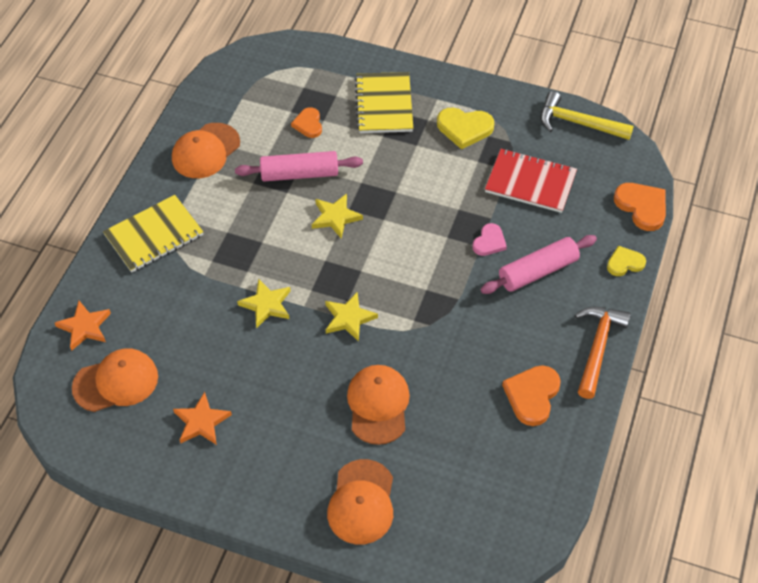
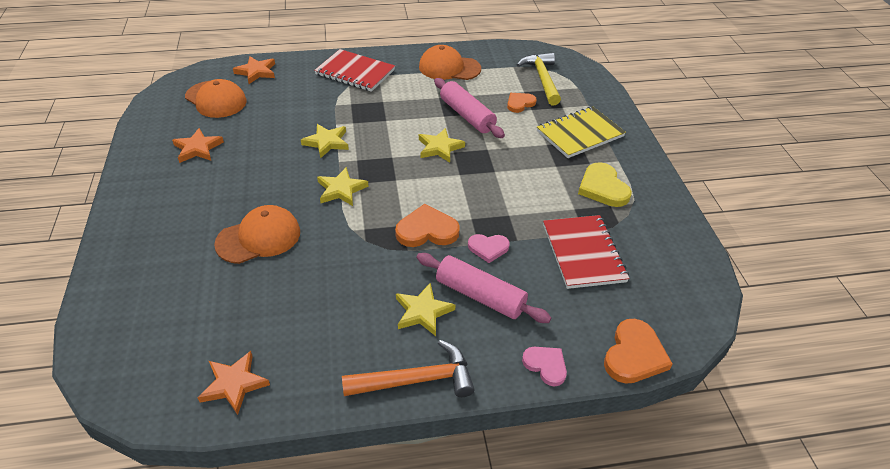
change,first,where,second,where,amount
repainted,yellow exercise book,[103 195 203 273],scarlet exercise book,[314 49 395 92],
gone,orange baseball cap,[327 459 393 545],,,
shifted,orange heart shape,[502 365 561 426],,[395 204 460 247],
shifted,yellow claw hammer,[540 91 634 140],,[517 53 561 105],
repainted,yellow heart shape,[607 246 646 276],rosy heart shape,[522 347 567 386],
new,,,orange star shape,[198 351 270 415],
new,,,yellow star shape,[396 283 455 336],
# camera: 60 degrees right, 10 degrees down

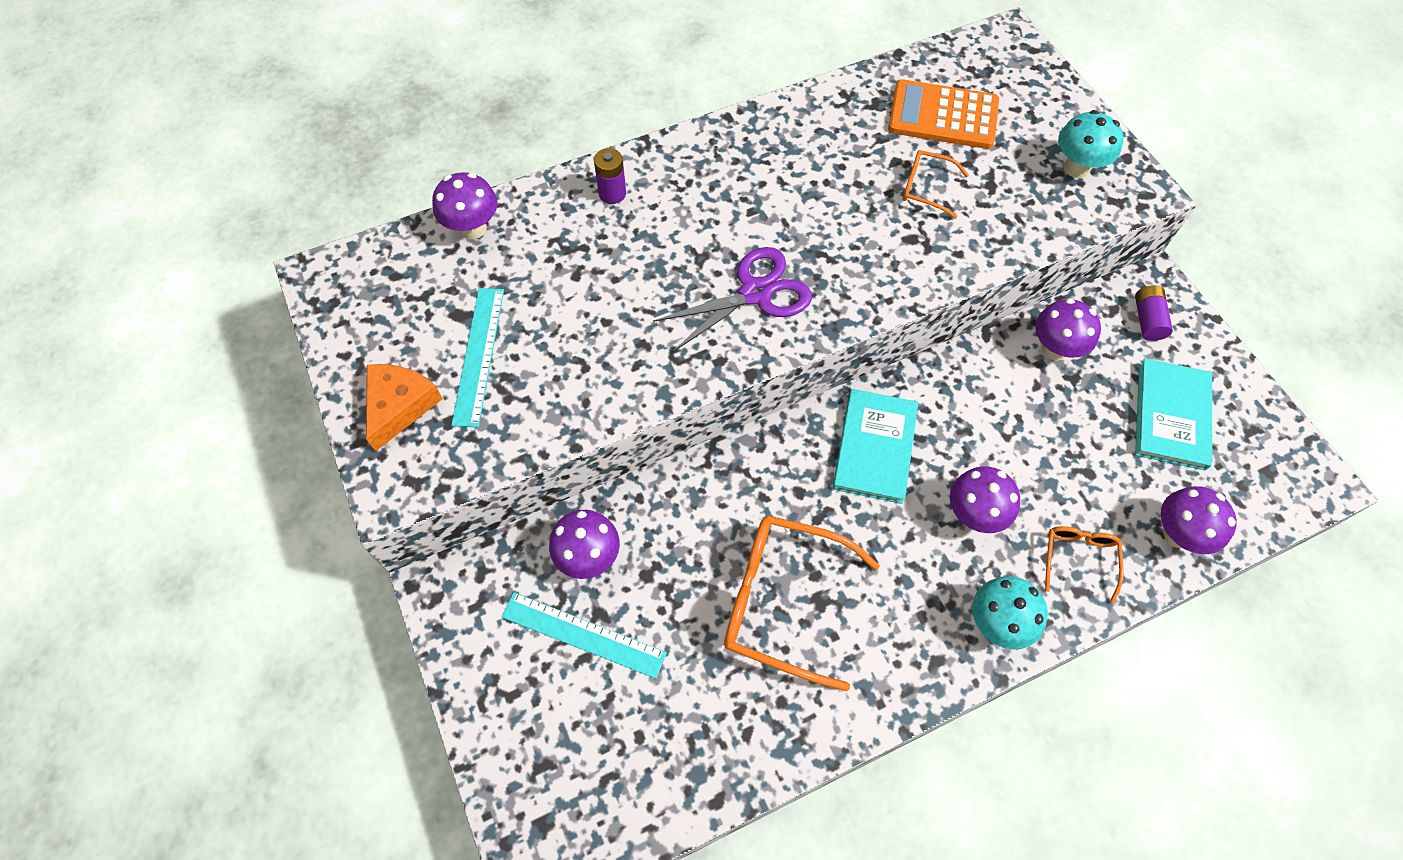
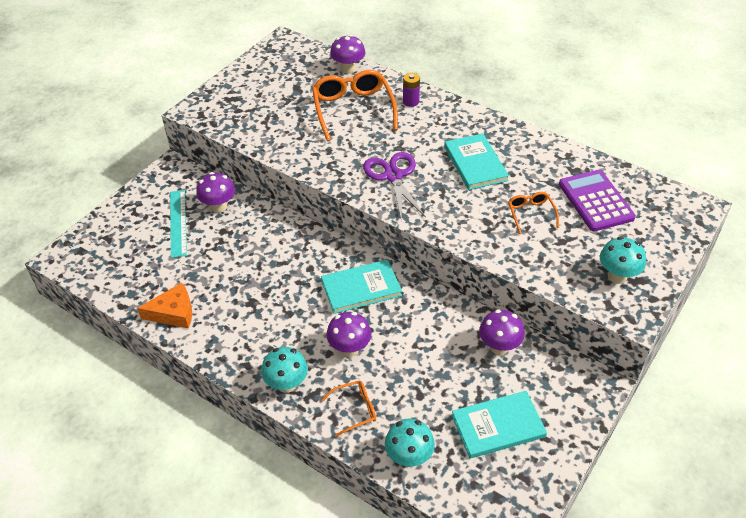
change,first,where,second,where,amount
shifted,orange piece of cheese,[366 364 443 452],,[137 283 192 328],
gone,aqua straightedge,[451 288 504 427],,,
rotated,royal purple shears,[653 247 812 352],,[363 152 426 222],135 degrees counterclockwise
shifted,orange spectacles,[724 515 880 691],,[312 70 398 141],
repainted,orange adding machine,[888 79 999 149],royal purple adding machine,[559 170 636 231],
gone,royal purple battery,[1135 285 1173 341],,,
repainted,royal purple toadstool,[1161 486 1237 554],aqua toadstool,[385 418 435 467],
new,,,aqua hardback,[444 133 509 190],
# camera: 60 degrees right, 15 degrees down

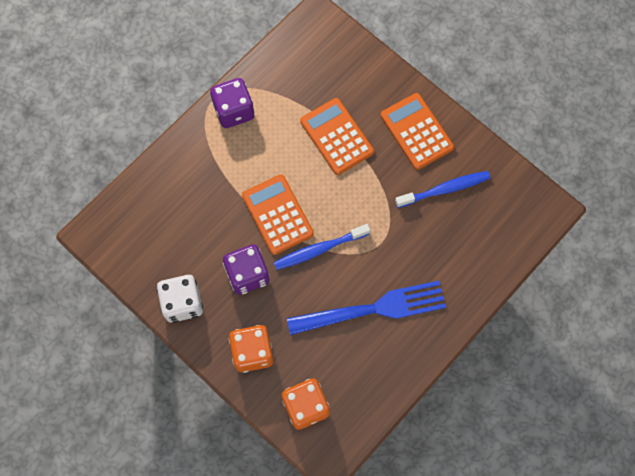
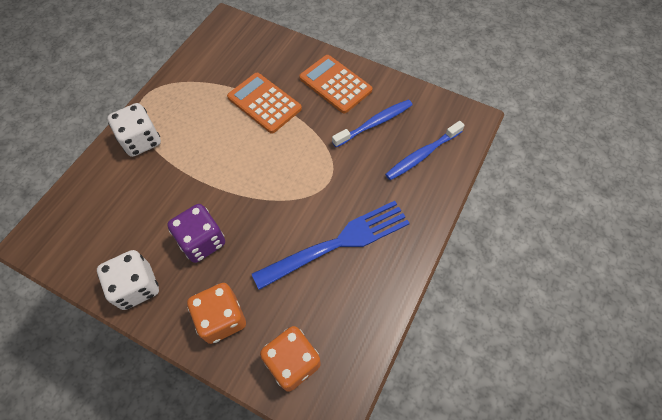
change,first,where,second,where,amount
gone,royal purple game die,[210 78 255 128],,,
gone,orange adding machine,[242 174 314 255],,,
shifted,cobalt dental brush,[274 224 370 270],,[385 121 465 180],
new,,,snow-white game die,[107 103 161 157],
# camera: 15 degrees left, 10 degrees down

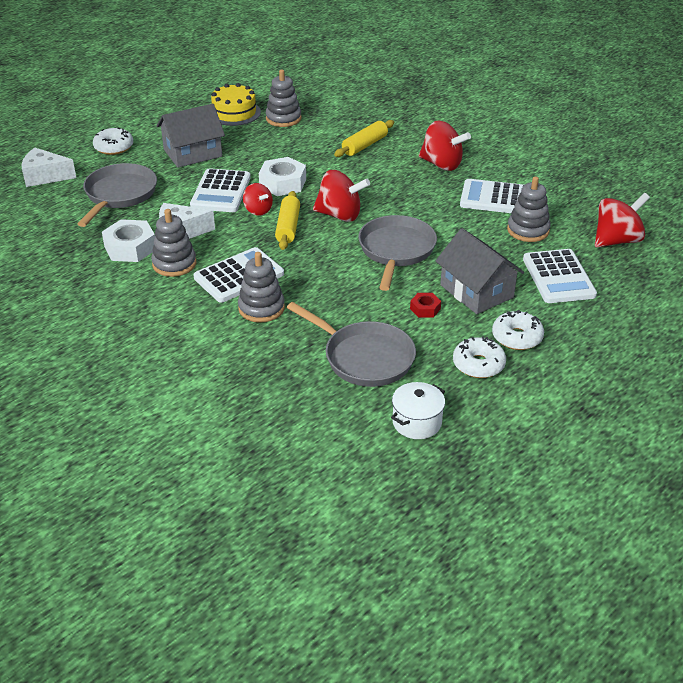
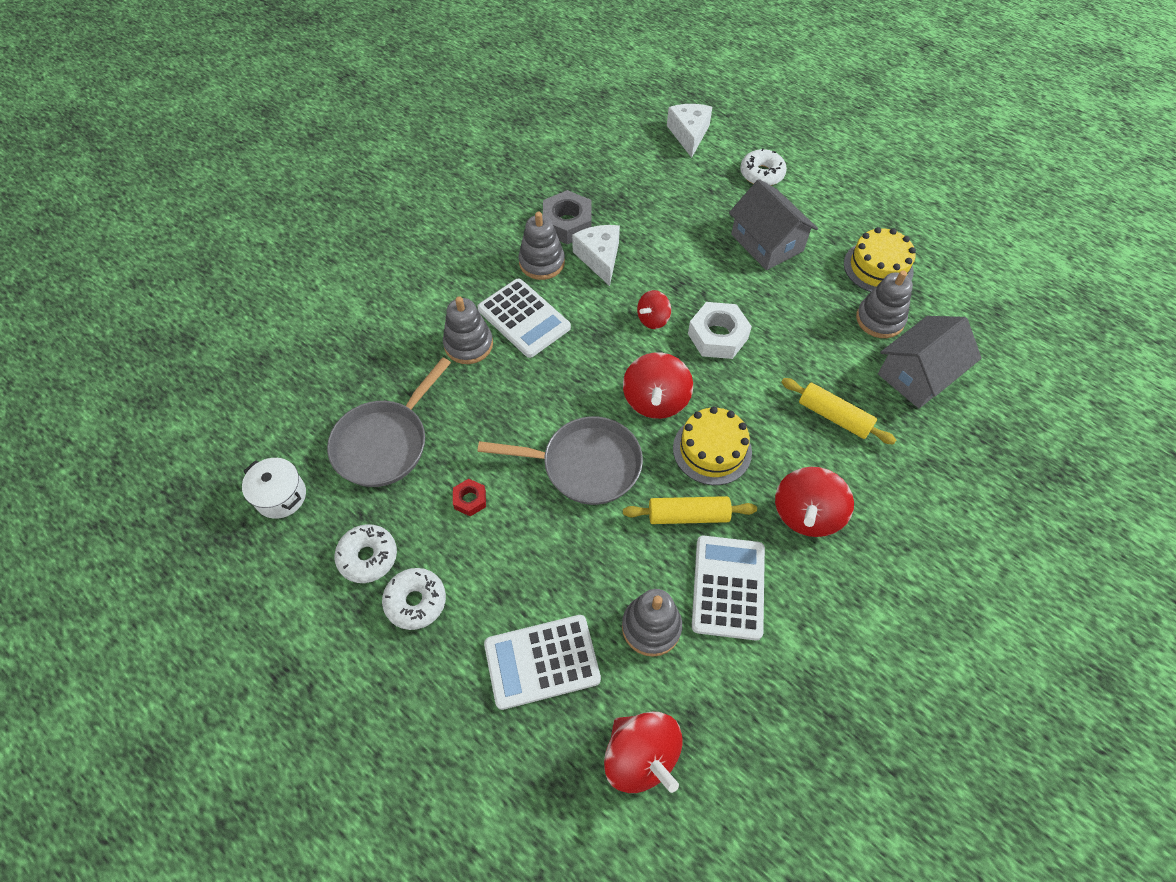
change,first,where,second,where,amount
gone,grey pan,[77 163 157 227],,,
repainted,snow-white hex nut,[102 219 155 262],grey hex nut,[543 190 592 244],
gone,snow-white adding machine,[190 168 251 212],,,
shifted,yellow dough roller,[275 191 300 250],,[623 496 757 524],
shifted,grey house,[436 228 524 314],,[878 316 982 408],
new,,,yellow gateau,[673 407 752 485],
# camera: 85 degrees right, 20 degrees up

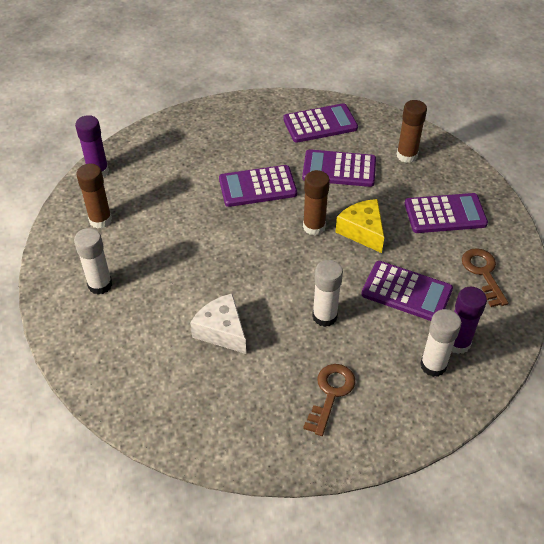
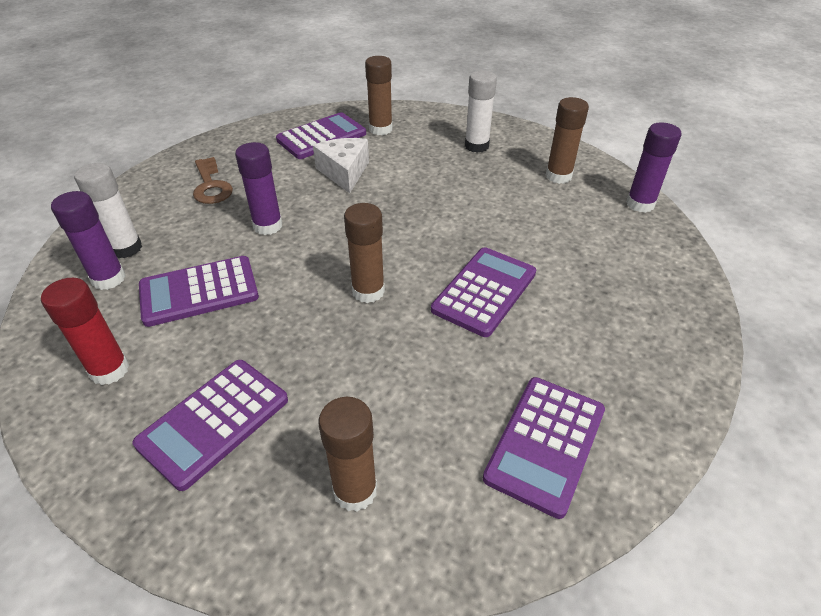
change,first,where,second,where,amount
rotated,snow-white piece of cheese,[190 293 246 354],,[313 138 369 193],105 degrees counterclockwise
shifted,royal purple adding machine,[302 149 376 187],,[276 112 366 159],
repainted,snow-white glue stick,[312 260 343 327],royal purple glue stick,[235 142 282 235],
gone,yellow piece of cheese,[336 199 384 253],,,
swapped,dark brown door key,[462 248 508 307],scarlet glue stick,[41 278 129 385],
new,,,dark brown glue stick,[365 56 393 135],
# camera: 135 degrees right, 5 degrees down

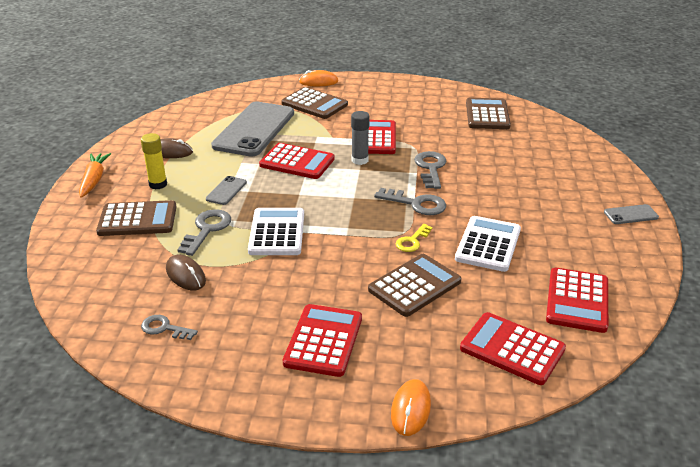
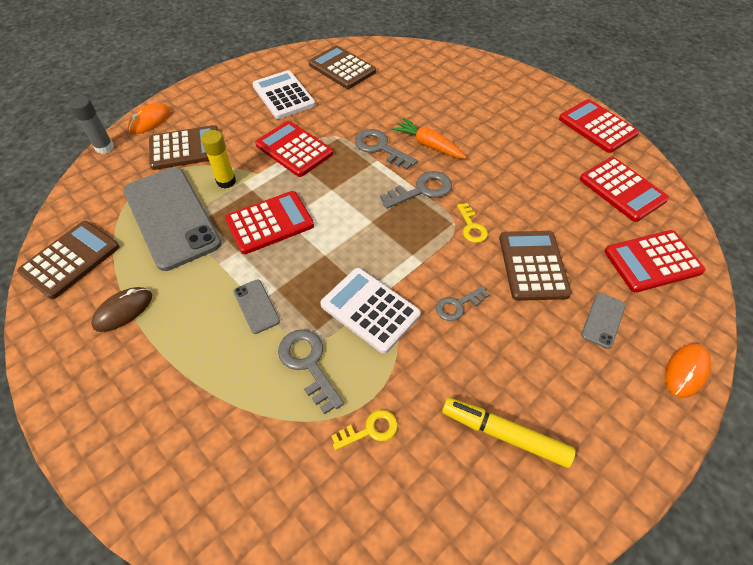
change,first,where,second,where,amount
shifted,orange root vegetable,[79 153 111 198],,[391 118 467 159],
shifted,dark brown adding machine,[96 200 176 236],,[17 221 119 299],
shifted,yellow glue stick,[141 133 167 189],,[201 130 236 188],
shifted,grey door key,[141 315 198 340],,[436 286 489 321],
swapped,dark brown PC mouse,[166 255 206 290],yellow door key,[331 410 398 450],
shifted,scarlet adding machine,[283 304 362 377],,[559 99 639 153],
shifted,grey glue stick,[351 111 370 165],,[69 96 114 154],
rotated,orange PC mouse,[391 379 431 436],,[665 344 711 398],75 degrees clockwise
shifted,snow-white adding machine,[455 216 521 272],,[252 70 315 119],
shifted,grey phone,[604 204 659 224],,[581 293 626 349],
new,,,yellow felt pen,[442 398 575 468],
# camera: 50 degrees left, 20 degrees up

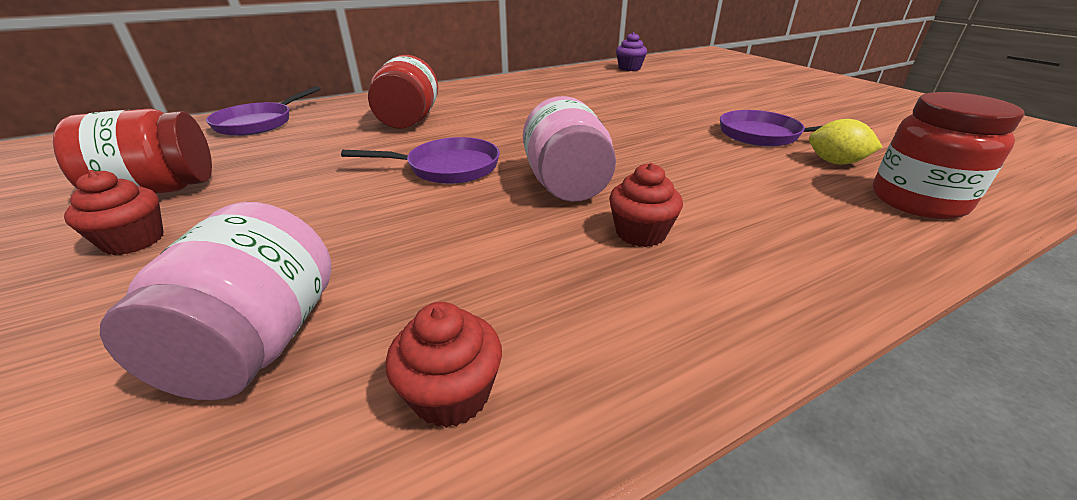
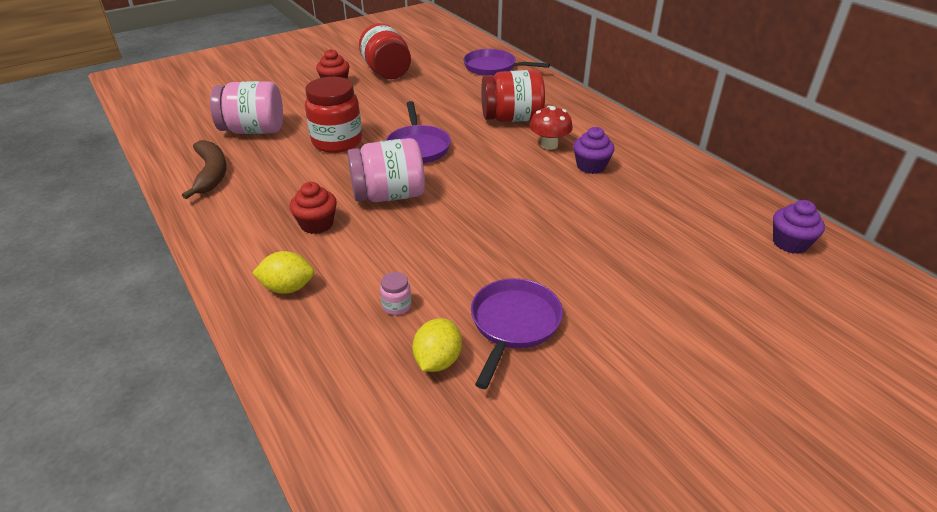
change,first,where,second,where,amount
swapped,scarlet fairy cake,[386 302 502 428],dark brown banana fruit,[182 140 227 199],
shifted,scarlet preserve jar,[872 92 1025 219],,[305 77 362 153],
new,,,yellow toy lemon,[252 251 314 294],
new,,,rosy preserve jar,[380 272 411 315],
new,,,scarlet toadstool,[530 106 573 150],
new,,,royal purple fairy cake,[573 127 614 174],
# camera: 85 degrees right, 5 degrees up

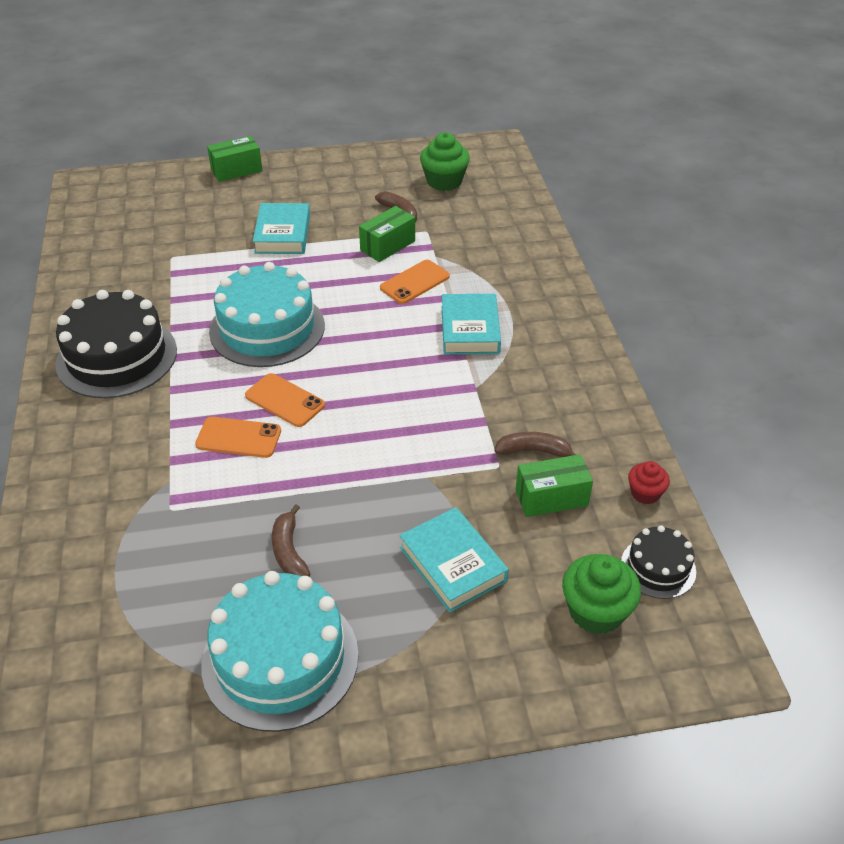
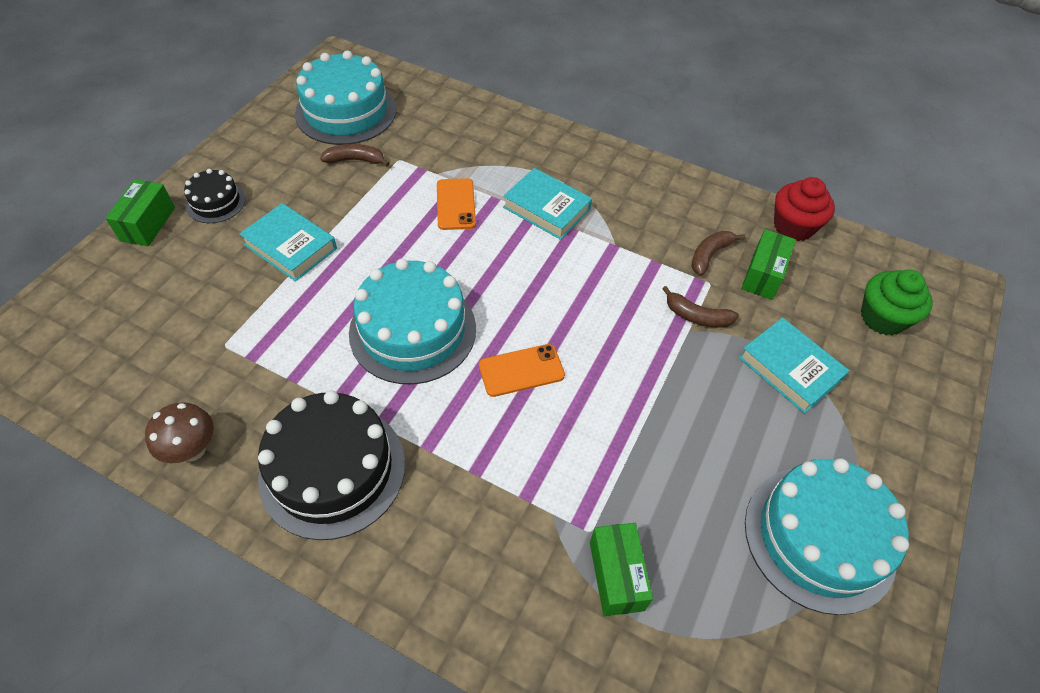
change,first,where,second,where,amount
gone,orange phone,[195 417 281 458],,,
shifted,dark brown banana fruit,[272 504 310 577],,[662 286 739 328],
shifted,green box,[359 206 415 262],,[590 523 653 616],
rotated,aqua hardback,[399 507 509 612],,[739 317 849 414],45 degrees clockwise
swapped,green fairy cake,[420 132 470 191],aqua gateau,[295 51 396 145],
shifted,black gateau,[621 525 696 599],,[184 169 246 223],
scaled,scarlet fairy cake,[628 461 670 504],,[774 177 835 241],x1.70
new,,,dark brown toadstool,[145 402 214 463],
# camera: 55 degrees left, 10 degrees up

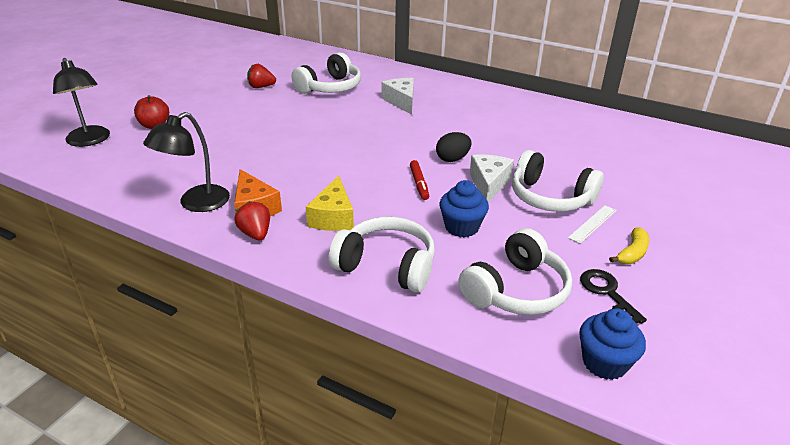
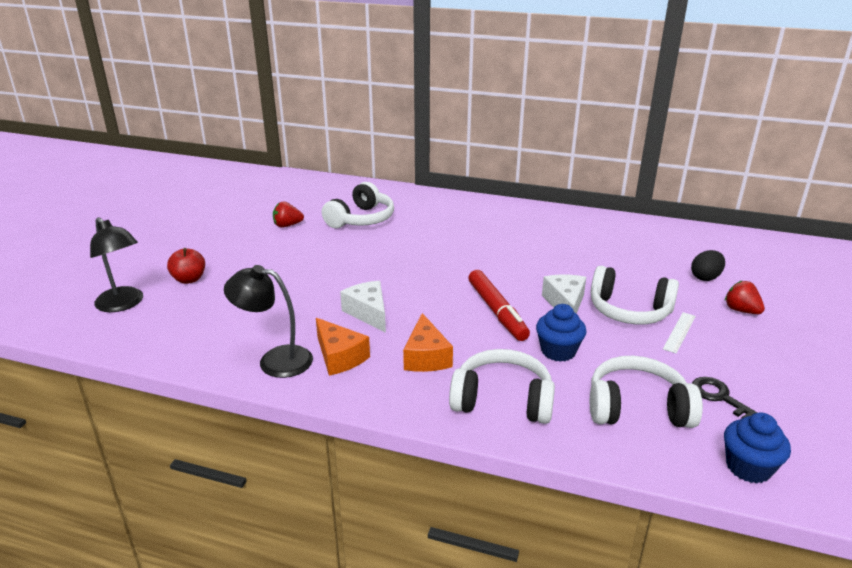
change,first,where,second,where,amount
rotated,black lamp,[143 112 230 212],,[224 265 313 378],75 degrees clockwise
shifted,scarlet berry,[234 201 270 240],,[725 281 765 314],
repainted,yellow piece of cheese,[306 176 354 231],orange piece of cheese,[403 313 453 372],
shifted,snow-white piece of cheese,[381 78 414 115],,[340 281 386 333],
scaled,scarlet felt pen,[410 160 429 200],,[468 270 530 341],x1.79
shifted,black toy egg,[436 132 472 162],,[691 250 725 281],
rotated,snow-white over-ear headphones,[458 228 572 315],,[590 356 703 428],120 degrees counterclockwise
gone,yellow banana fruit,[609 227 649 264],,,
# camera: 10 degrees left, 5 degrees down

